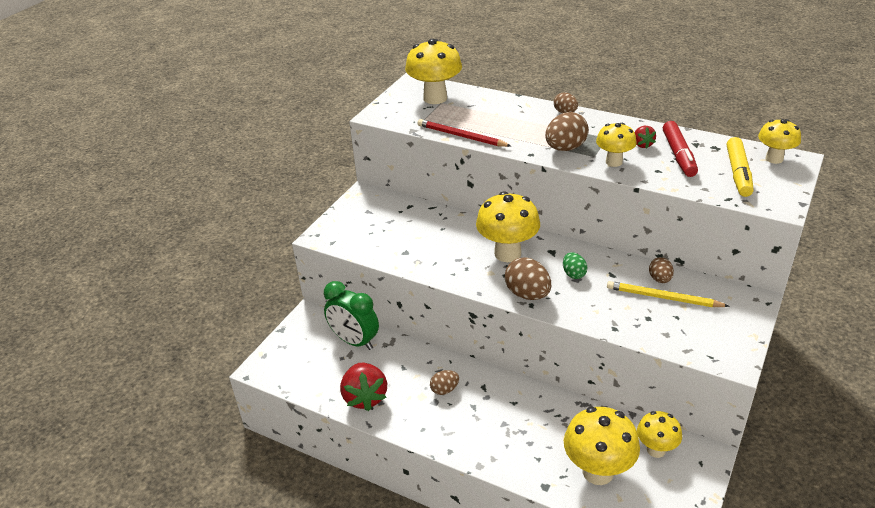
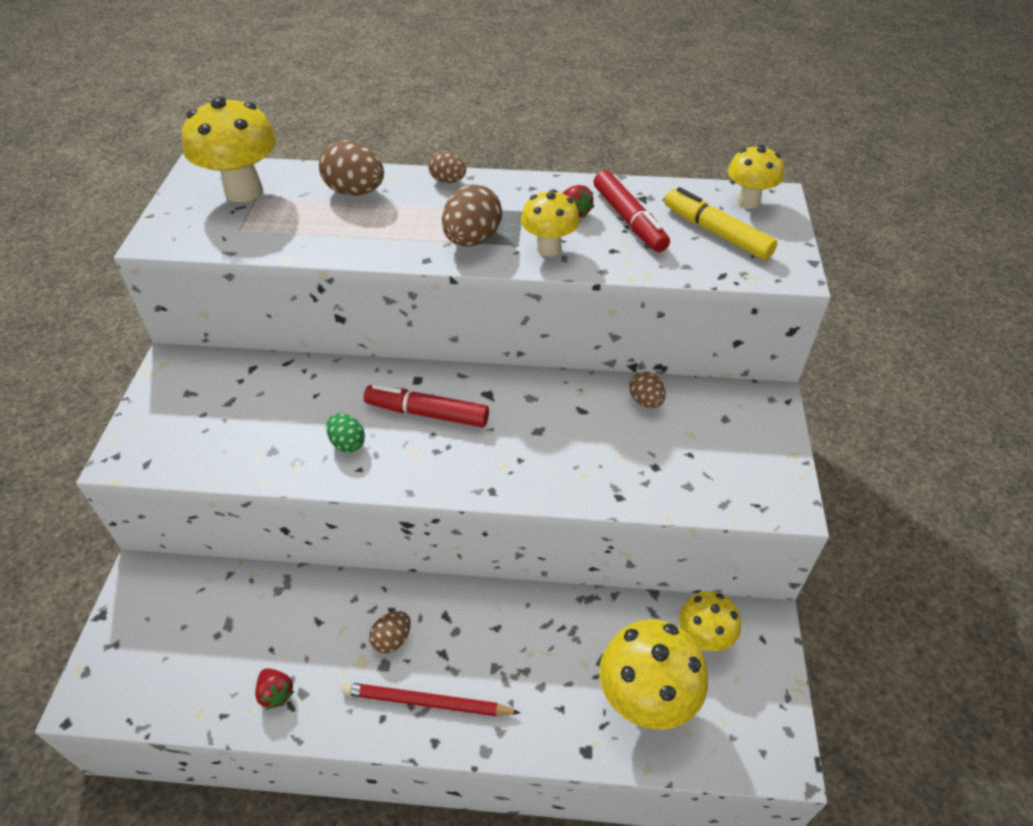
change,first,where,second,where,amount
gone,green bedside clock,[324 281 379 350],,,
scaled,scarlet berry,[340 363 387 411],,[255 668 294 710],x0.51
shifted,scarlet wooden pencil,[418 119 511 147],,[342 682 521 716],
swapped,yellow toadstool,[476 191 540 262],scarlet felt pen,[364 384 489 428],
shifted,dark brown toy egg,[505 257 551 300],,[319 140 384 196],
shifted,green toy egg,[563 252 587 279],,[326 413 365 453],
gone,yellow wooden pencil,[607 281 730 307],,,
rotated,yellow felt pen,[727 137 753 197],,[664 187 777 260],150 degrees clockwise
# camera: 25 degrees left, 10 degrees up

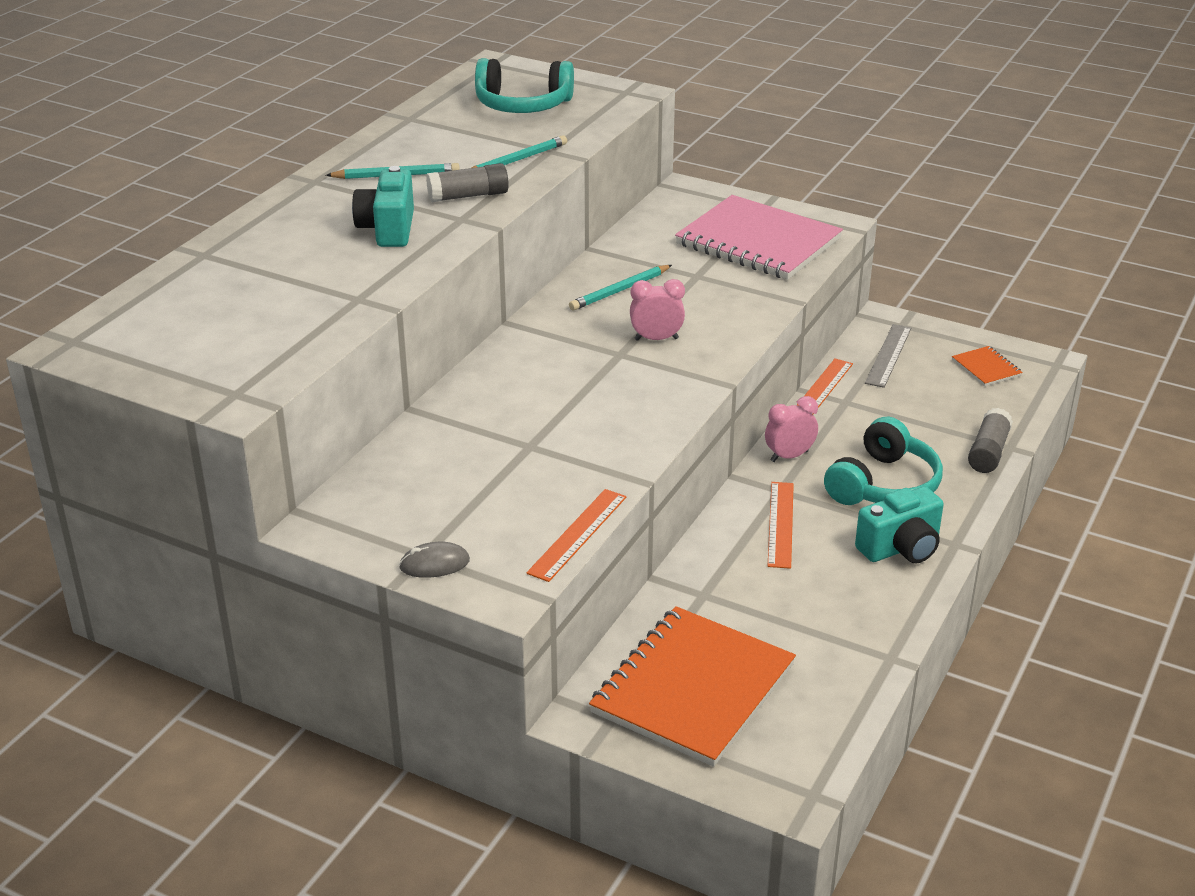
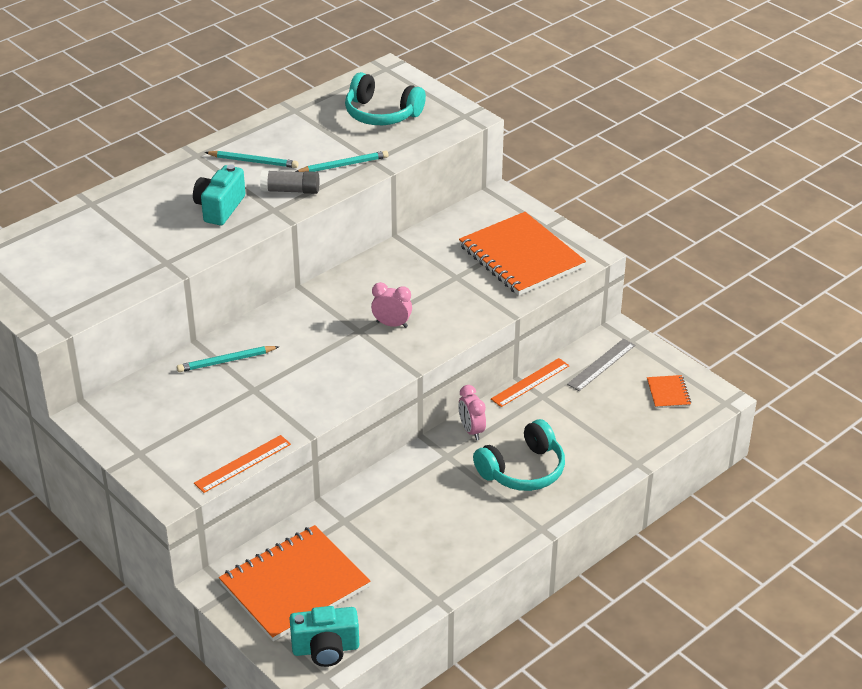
change,first,where,second,where,amount
gone,grey PC mouse,[399 542 470 578],,,
shifted,aqua wooden pencil,[569 265 672 310],,[177 346 279 372],
repainted,rosy exercise book,[675 195 843 280],orange exercise book,[459 212 586 295],
rotated,rosy bedside clock,[765 396 818 462],,[458 385 486 440],105 degrees counterclockwise
gone,orange straightedge,[768 482 794 569],,,
shifted,aqua compact camera,[855 487 944 563],,[289 606 359 667],
gone,grey glue stick,[968 408 1013 473],,,
# camera: 20 degrees right, 5 degrees up

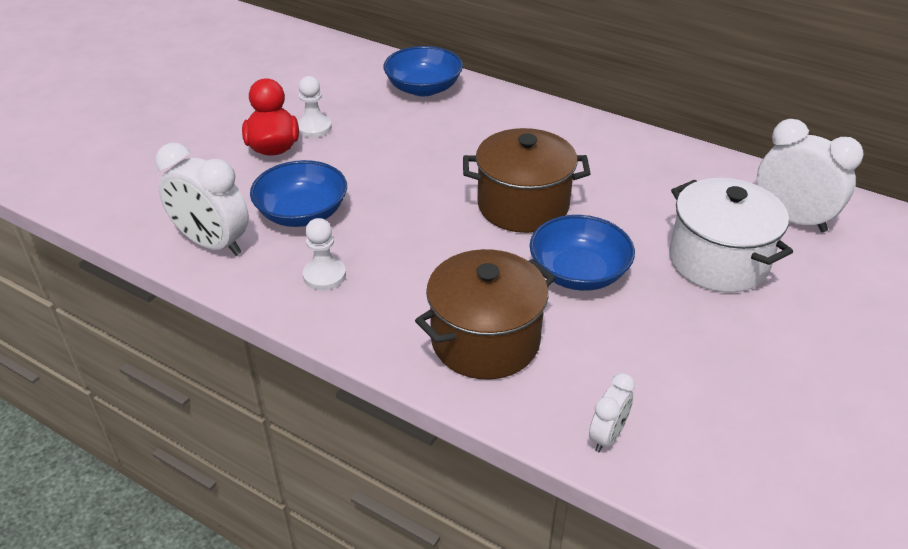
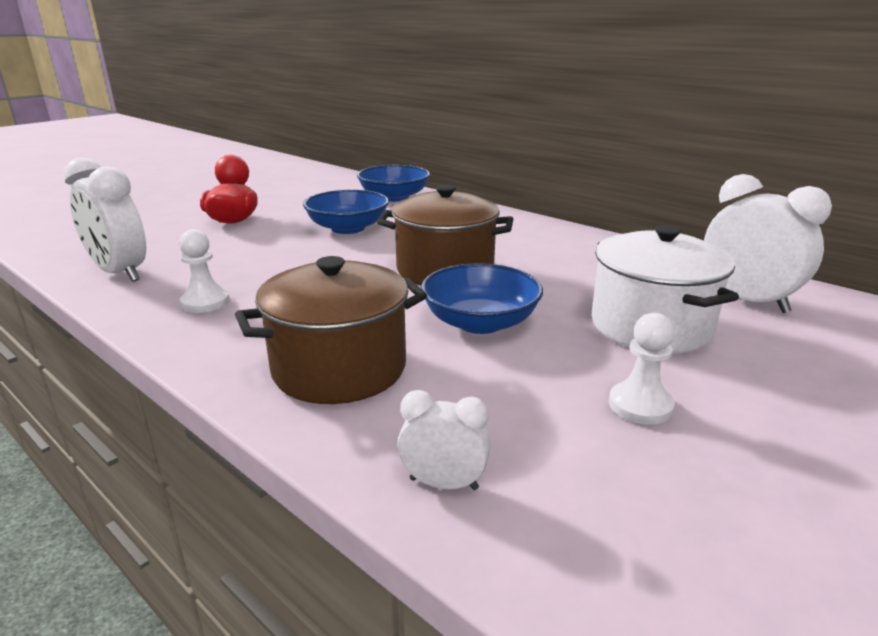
change,first,where,second,where,amount
shifted,cobalt bowl,[250 160 347 227],,[303 190 389 234],
shifted,snow-white game pawn,[298 76 332 138],,[609 313 675 425],
rotated,snow-white bedside clock,[589 373 635 452],,[397 390 491 490],120 degrees counterclockwise
# camera: 10 degrees right, 15 degrees down

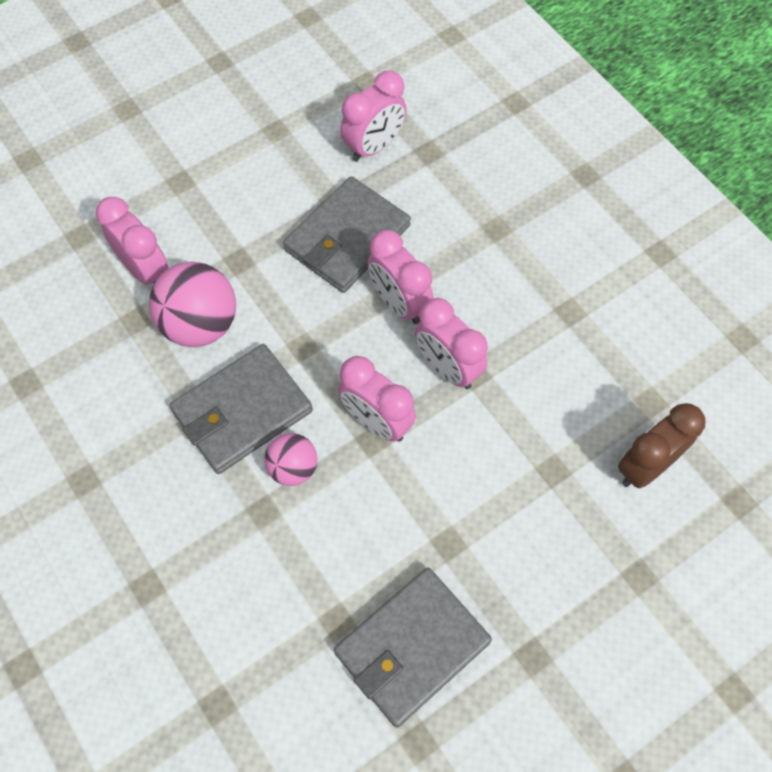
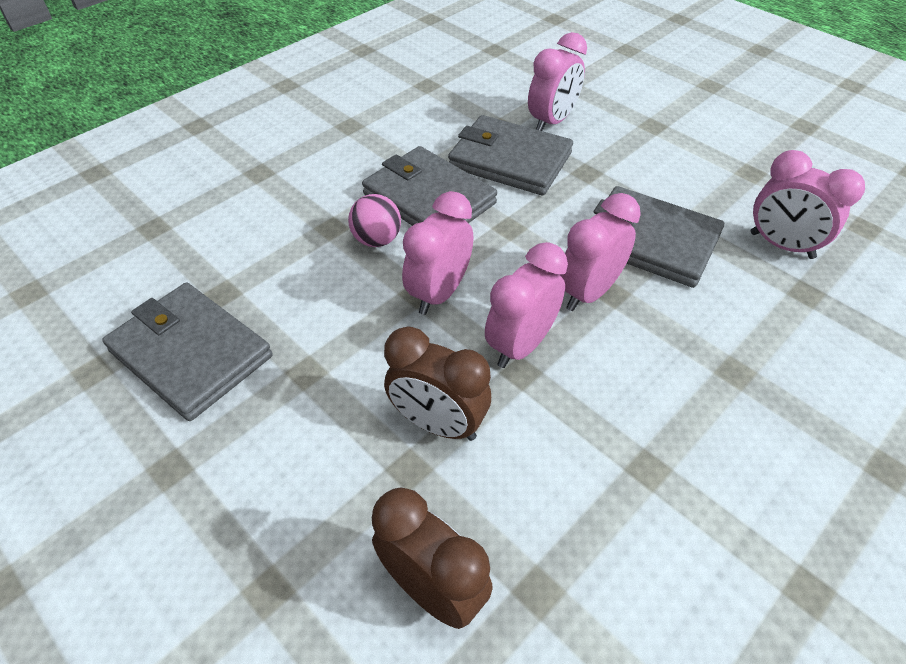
change,first,where,second,where,amount
swapped,rosy sphere,[149 261 236 347],grey billfold,[448 115 573 195],
new,,,dark brown bedside clock,[384 327 491 441],
# camera: 80 degrees right, 15 degrees down

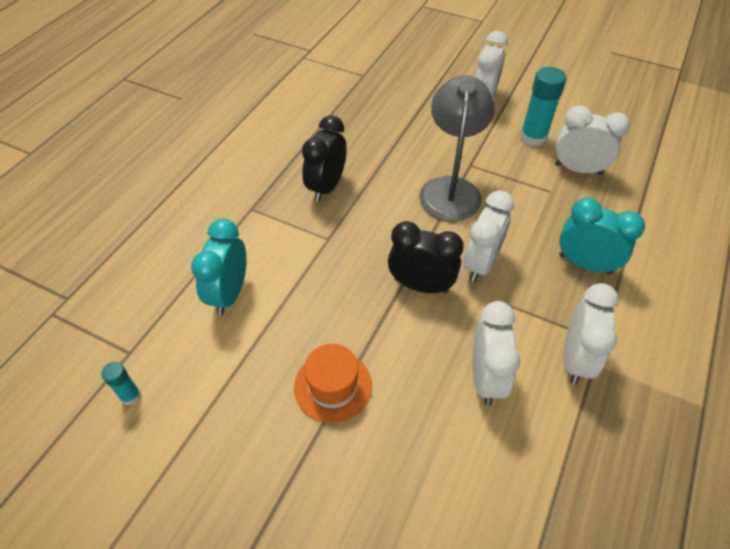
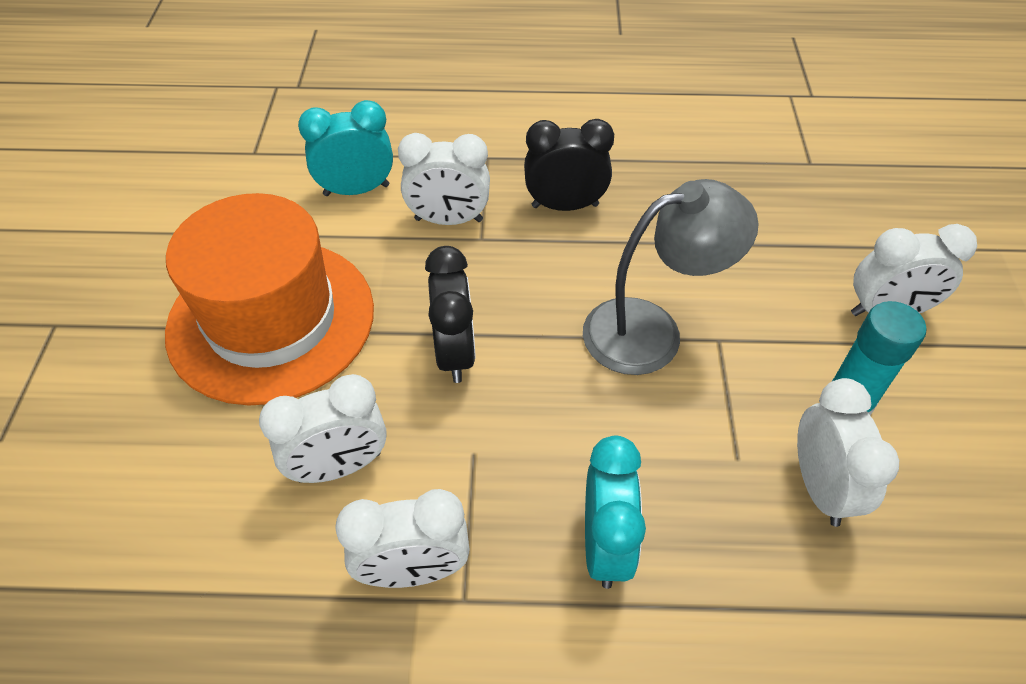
change,first,where,second,where,amount
gone,aqua glue stick,[101 362 141 405],,,
scaled,orange top hat,[294 344 372 423],,[165 193 374 405],x2.16
shifted,snow-white bedside clock,[464 190 514 282],,[398 133 490 225],
# camera: 65 degrees right, 0 degrees up

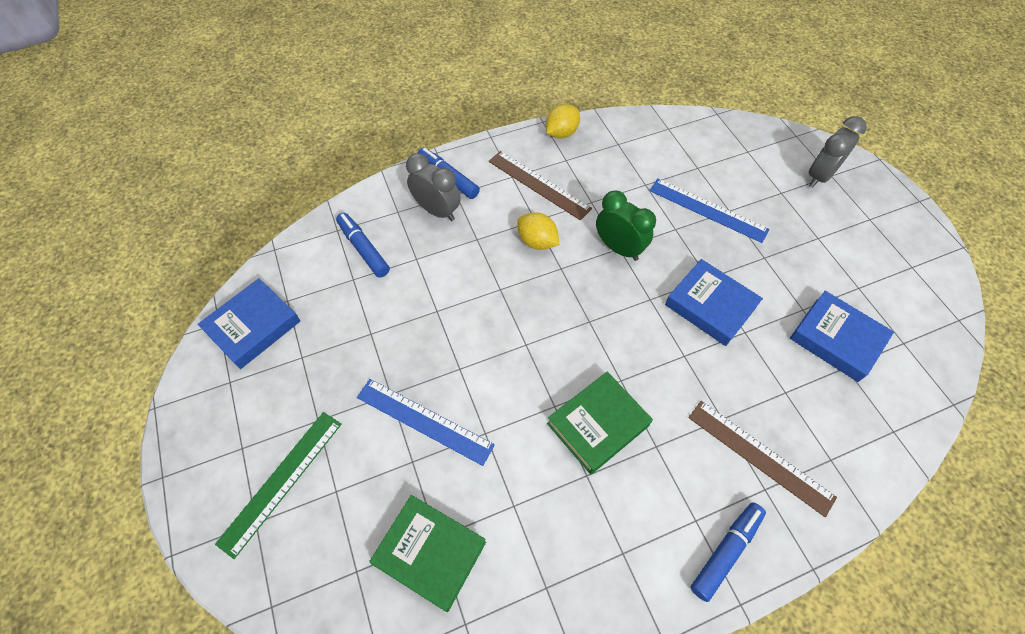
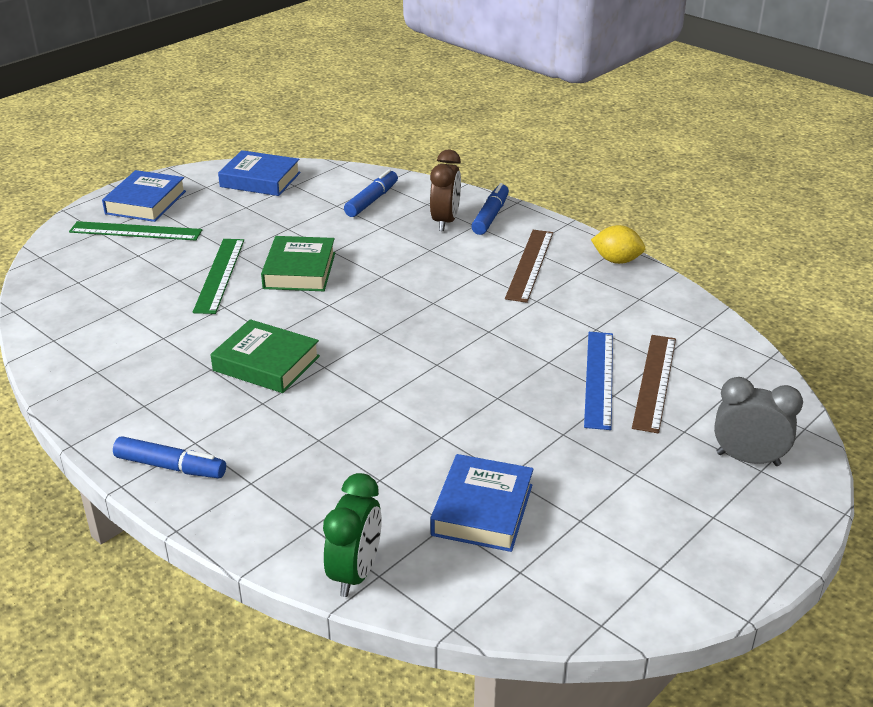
change,first,where,second,where,amount
repainted,cobalt straightedge,[357 379 495 466],green straightedge,[193 239 244 314],
shifted,green hardback,[369 495 486 612],,[261 236 335 291],
repainted,grey bedside clock,[406 153 461 221],dark brown bedside clock,[430 150 461 231],
gone,yellow toy lemon,[517 212 559 250],,,
shifted,green bedside clock,[596 191 656 261],,[323 473 382 597],
shifted,cobalt hardback,[665 259 763 346],,[102 170 186 222],
shifted,dark brown straightedge,[688 401 837 517],,[632 335 676 433],
# camera: 65 degrees right, 25 degrees down

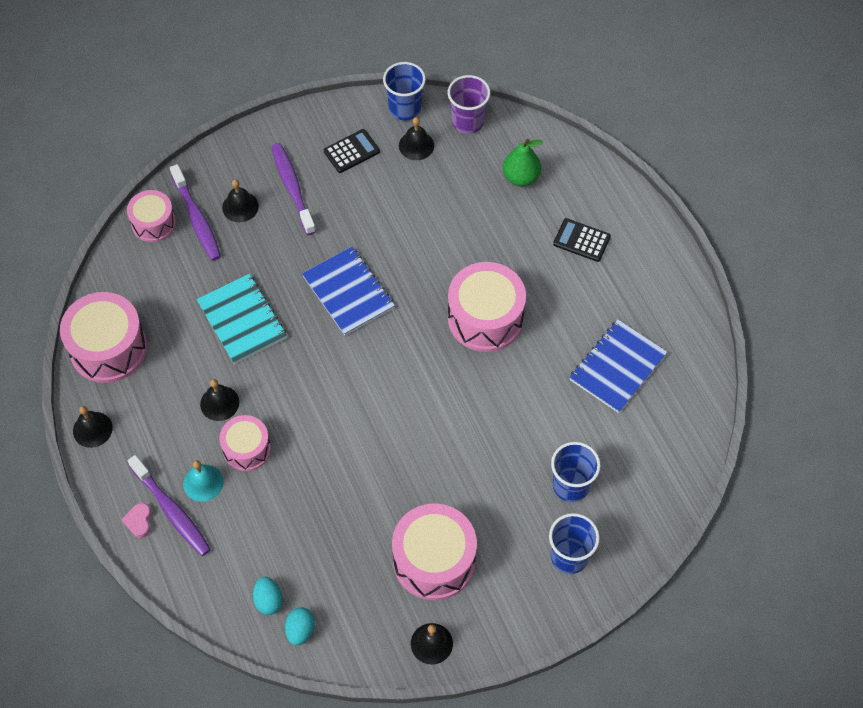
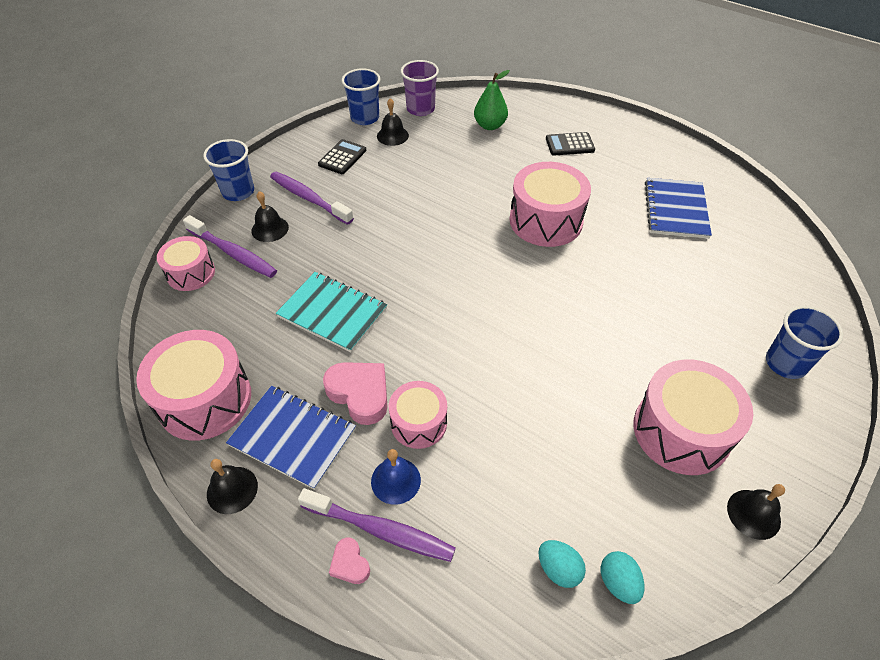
change,first,where,second,where,amount
repainted,aqua hand bell,[183 460 224 502],cobalt hand bell,[371 449 421 505],
swapped,black hand bell,[200 379 239 421],rosy heart shape,[323 362 388 425],
shifted,cobalt exercise book,[302 247 395 335],,[226 386 356 490],
shifted,cobalt tumbler,[551 442 601 502],,[203 139 254 201],
# camera: 30 degrees left, 10 degrees down

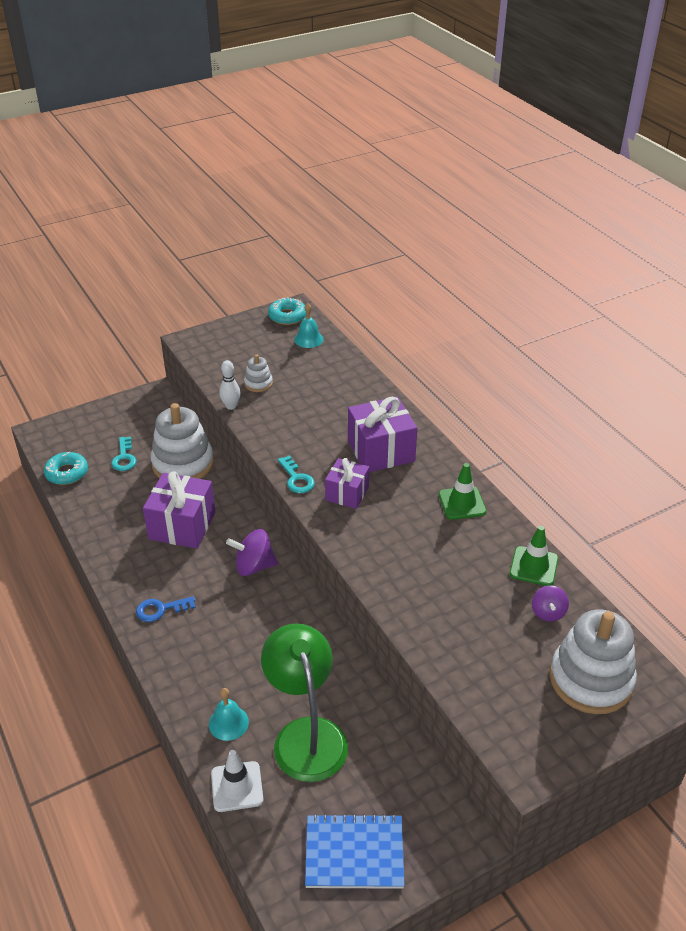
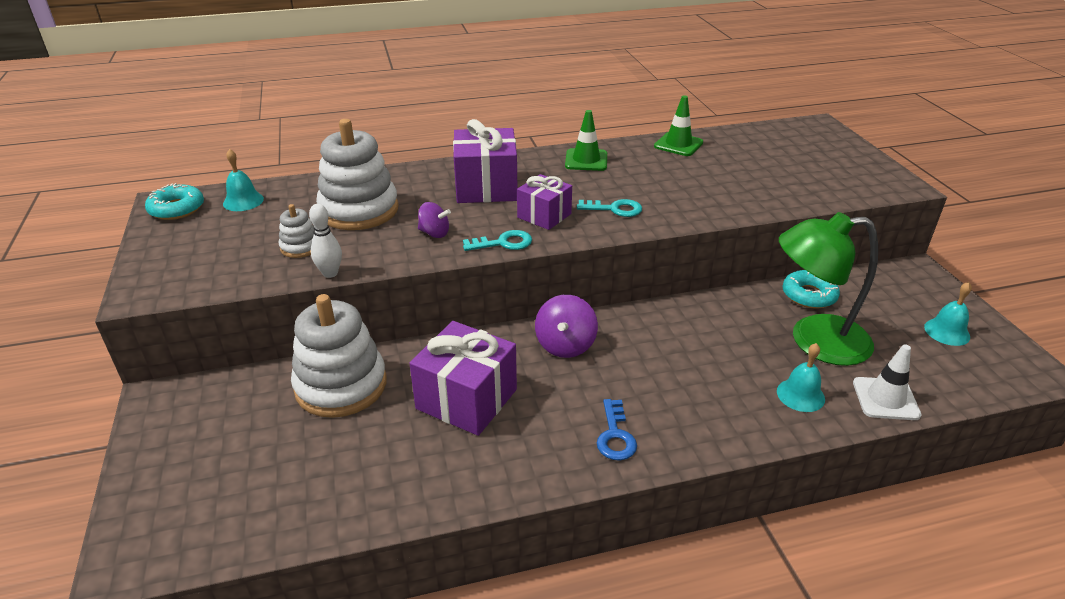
change,first,where,second,where,amount
shifted,aqua doughnut,[44 452 88 485],,[782 270 840 309],
shifted,aqua door key,[111 437 137 471],,[577 199 642 217],
swapped,cobalt exercise book,[305 813 405 889],aqua hand bell,[924 282 972 346],
shifted,royal purple whirligig,[532 585 569 622],,[418 202 451 238],
shifted,snow-white ring stacker,[550 610 637 714],,[316 119 399 230],
# camera: 75 degrees left, 5 degrees down

